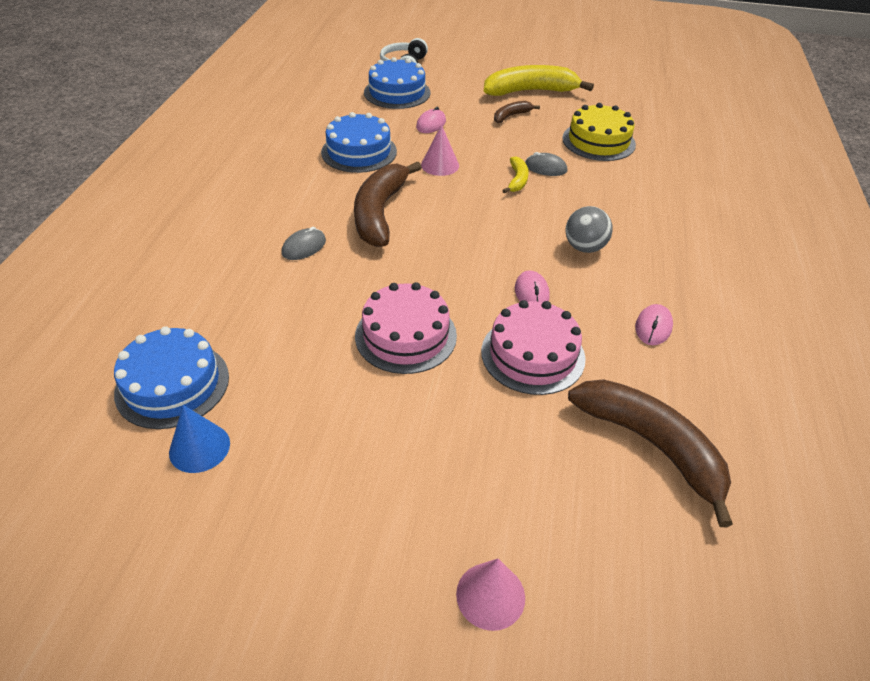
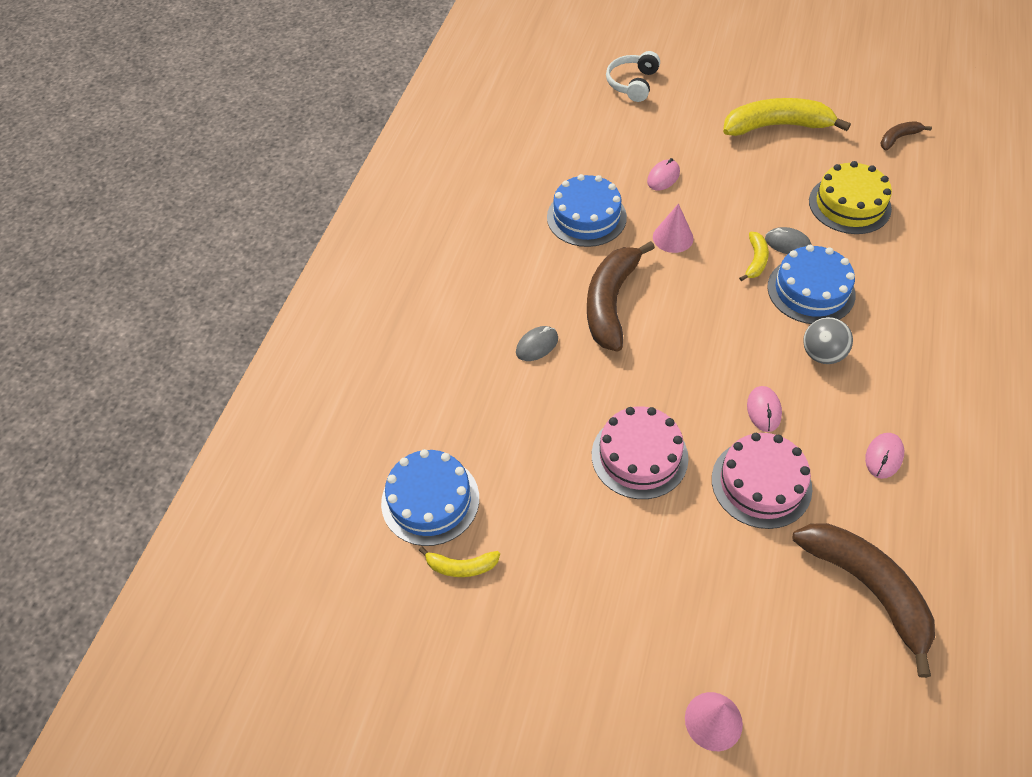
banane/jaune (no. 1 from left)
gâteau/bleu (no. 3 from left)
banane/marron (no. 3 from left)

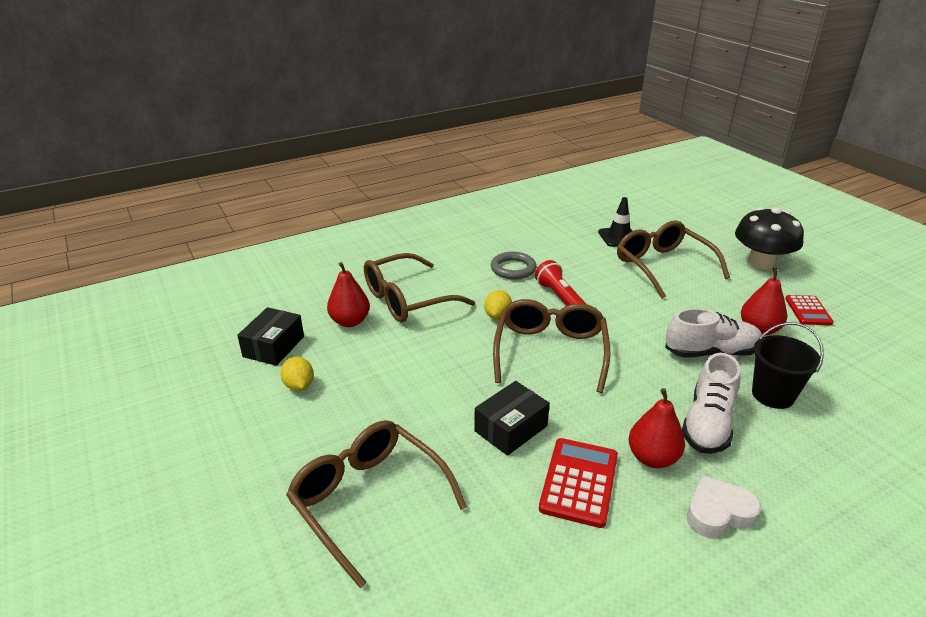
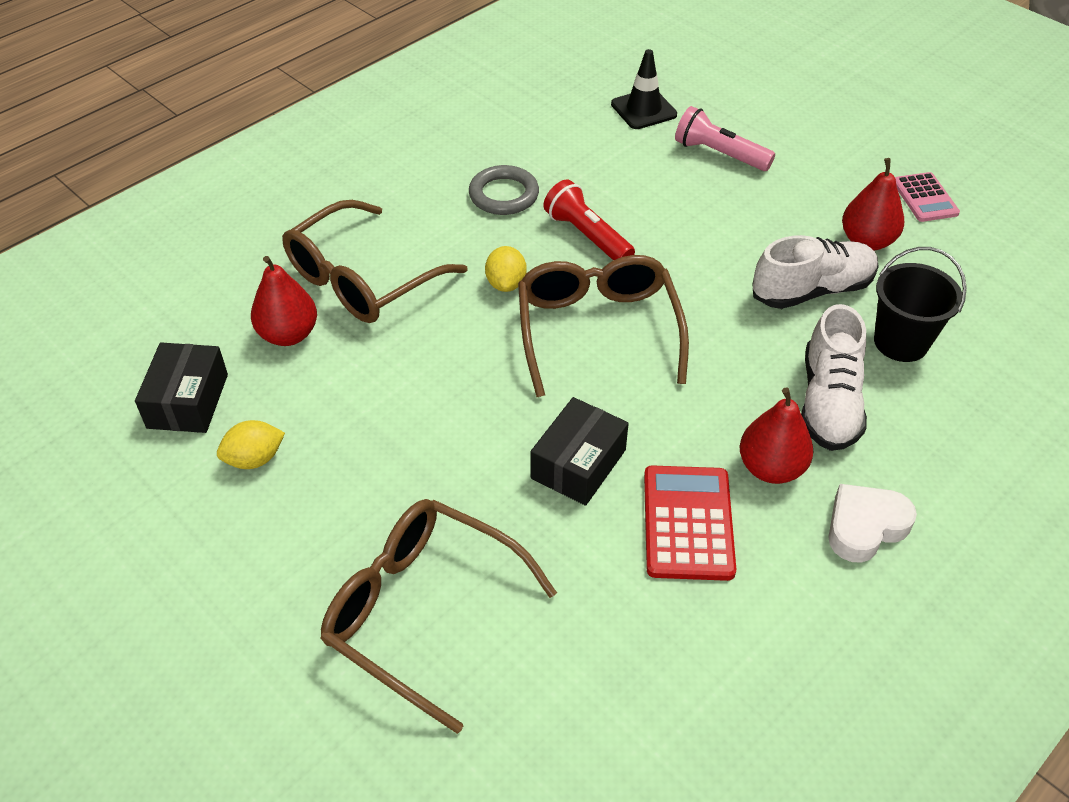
citron/jaune (no. 1 from left)
lampe de poche/rose
calculatrice/rose
champignon/noir

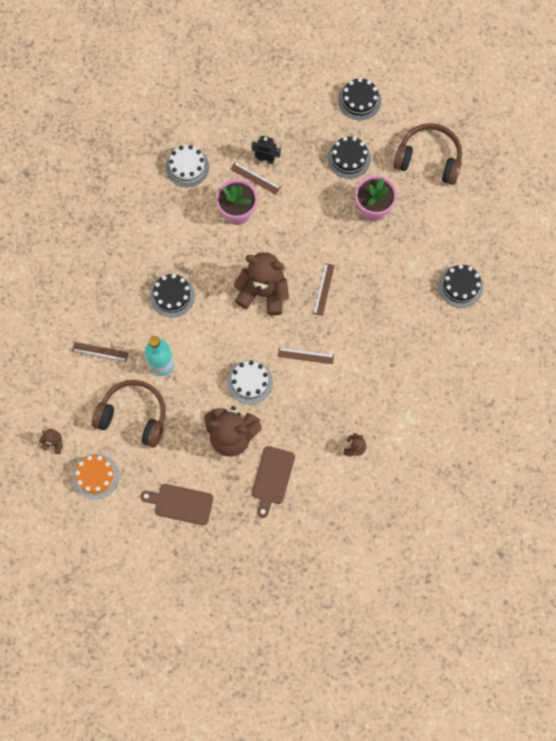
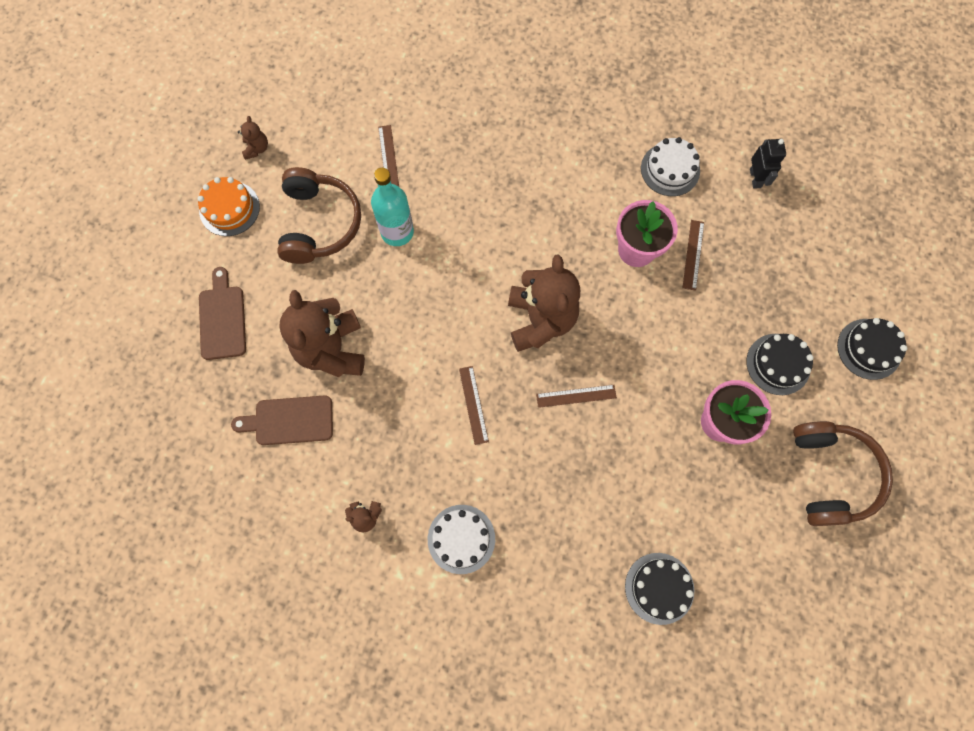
gâteau/blanc (no. 1 from left)
robot/noir
gâteau/noir (no. 1 from left in the first image)

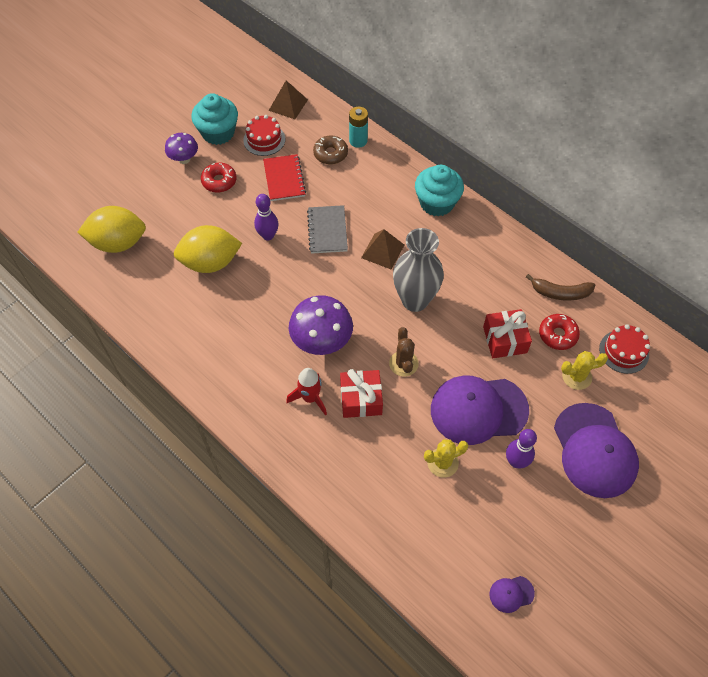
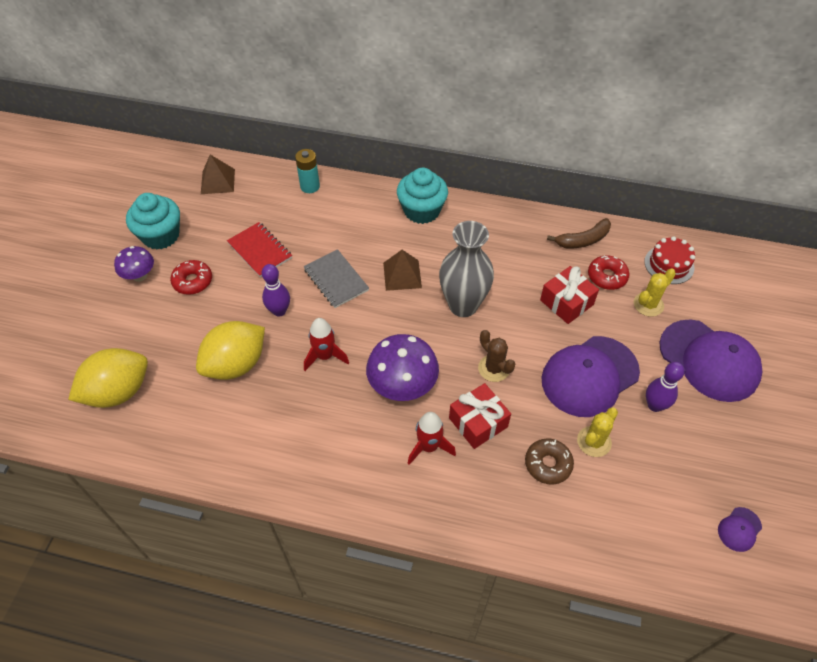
fusée/rouge (no. 1 from left)
beignet/marron
gâteau/rouge (no. 1 from left in the first image)

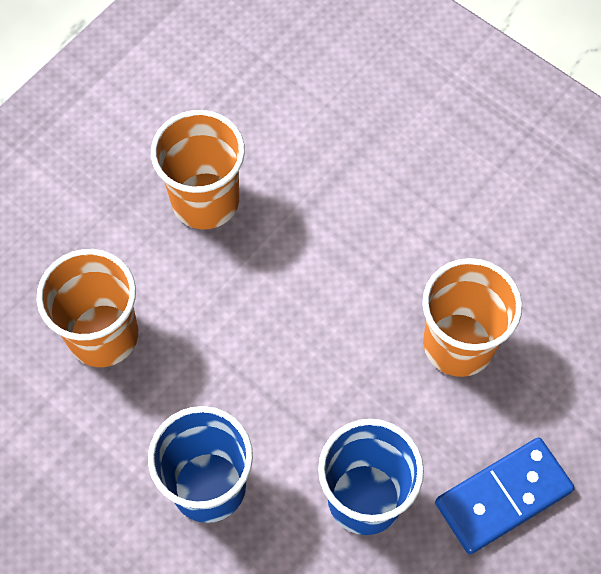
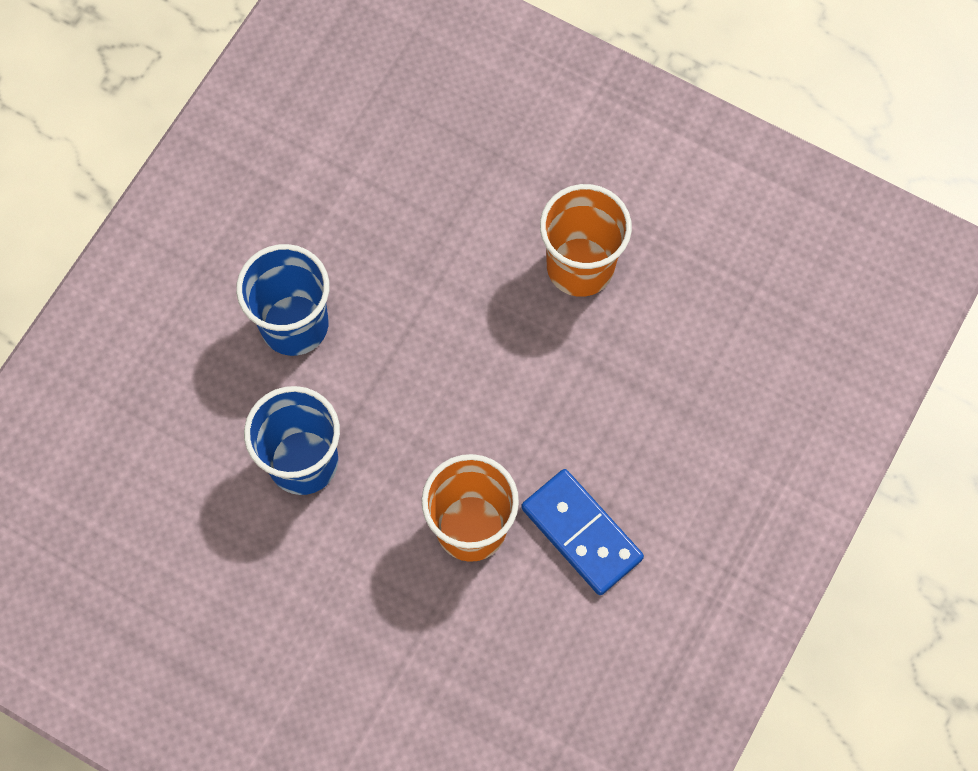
domino/bleu
gobelet/orange (no. 1 from left in the first image)

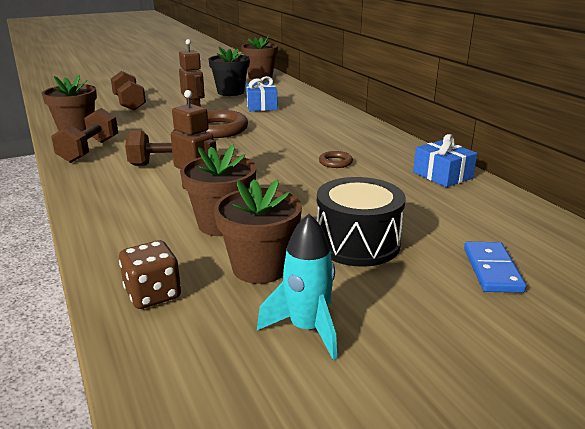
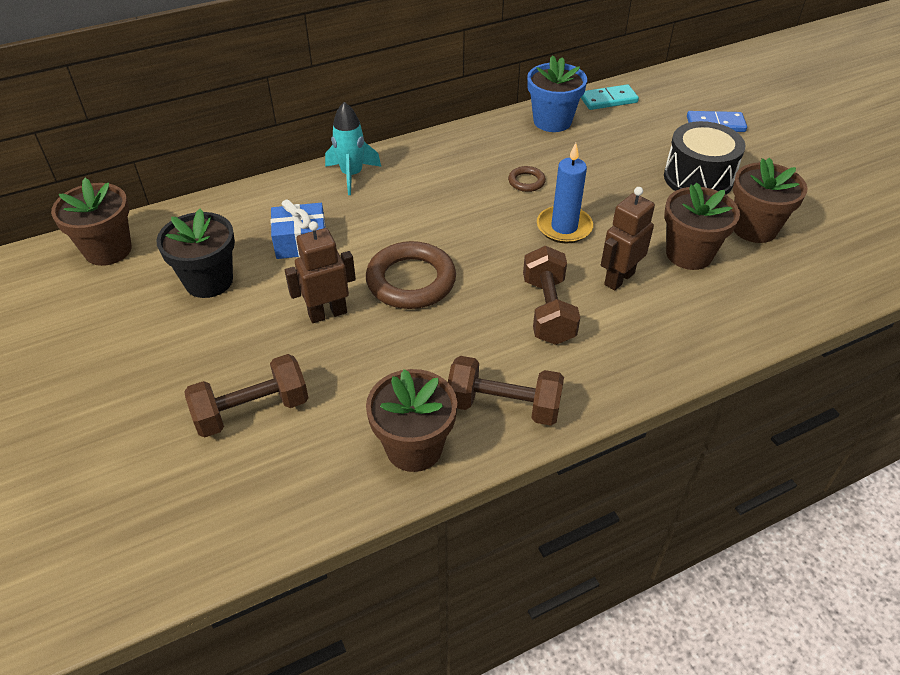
fusée/turquoise
pot de fleurs/bleu
bougie/bleu
domino/turquoise
dé/marron

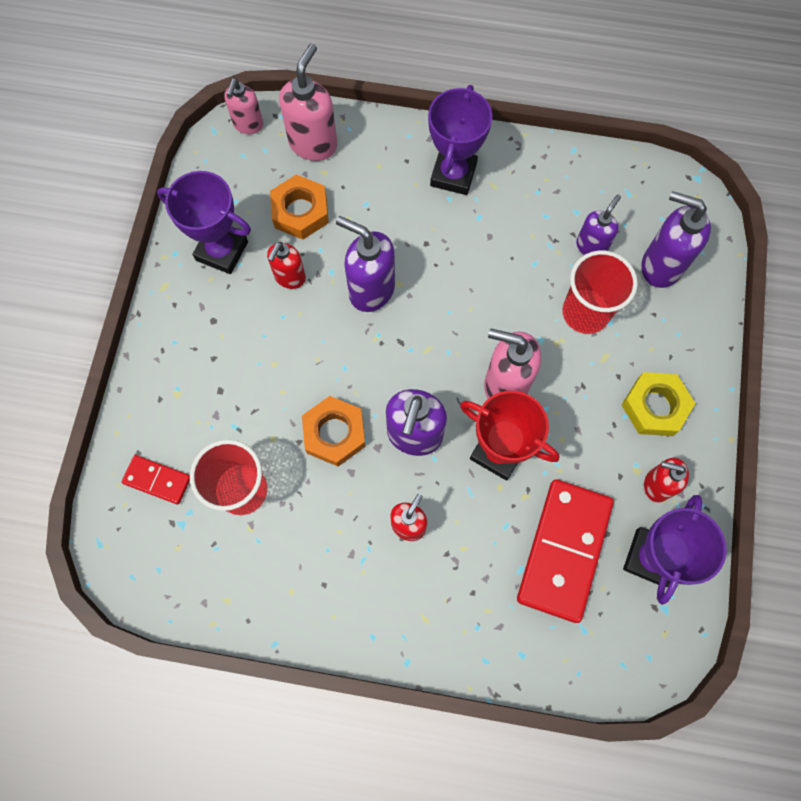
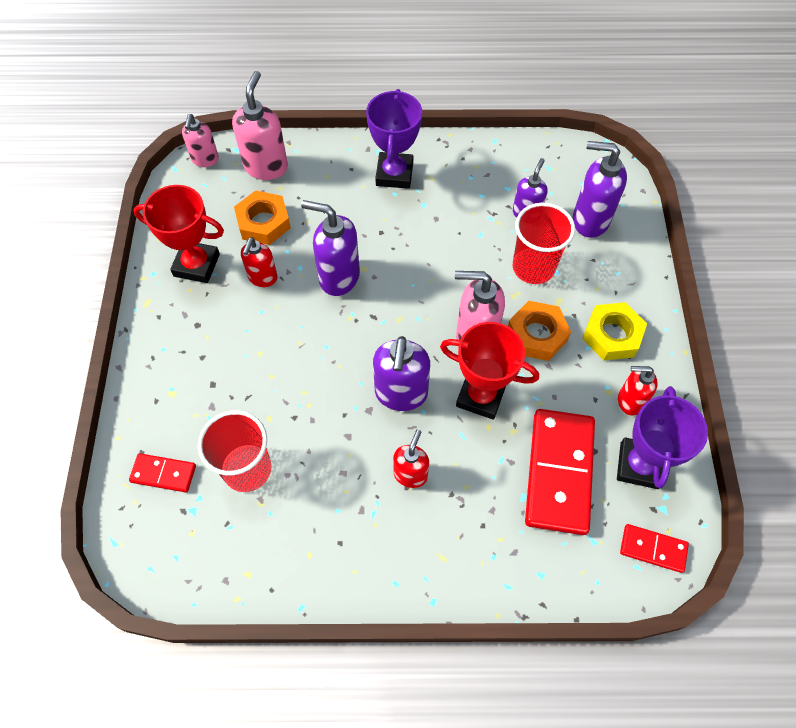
trophée/rouge (no. 1 from left)
écrou/orange (no. 2 from left)
domino/rouge (no. 3 from left)

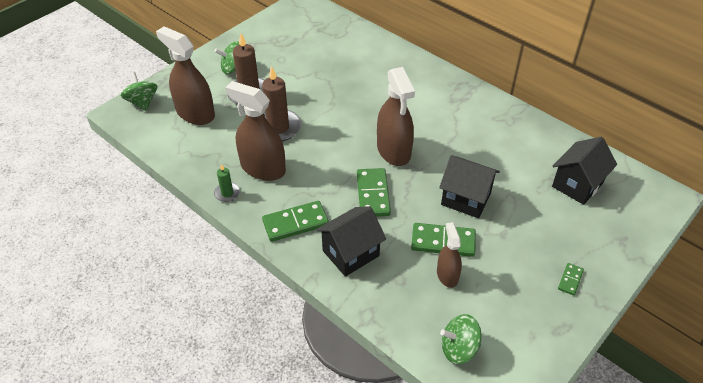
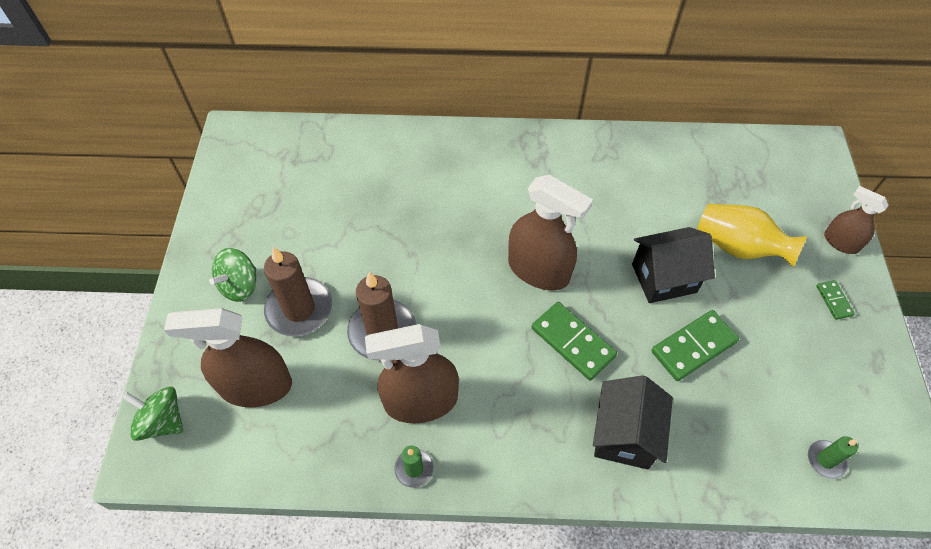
vase/jaune
bougie/vert (no. 2 from left)
vaporisateur/marron (no. 4 from left)
domino/vert (no. 1 from left in the first image)
maison/noir (no. 3 from left in the first image)

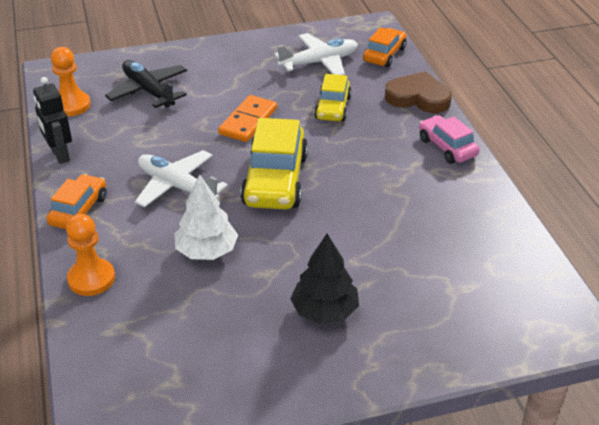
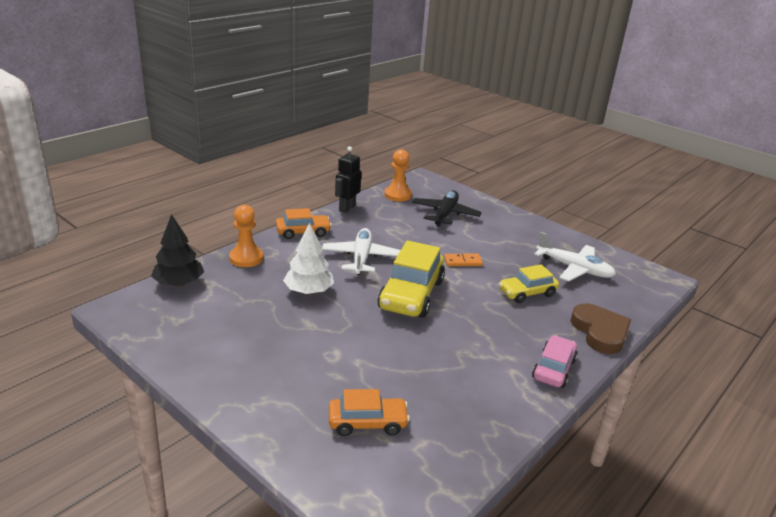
arbre/noir
voiture/orange (no. 2 from left)
voiture/jaune (no. 1 from left)
domino/orange

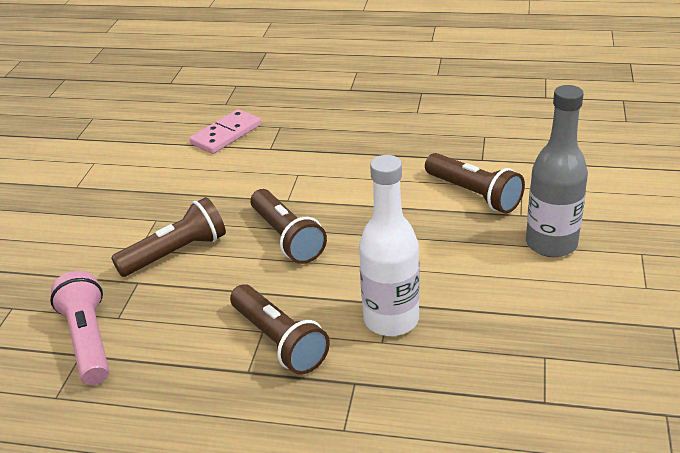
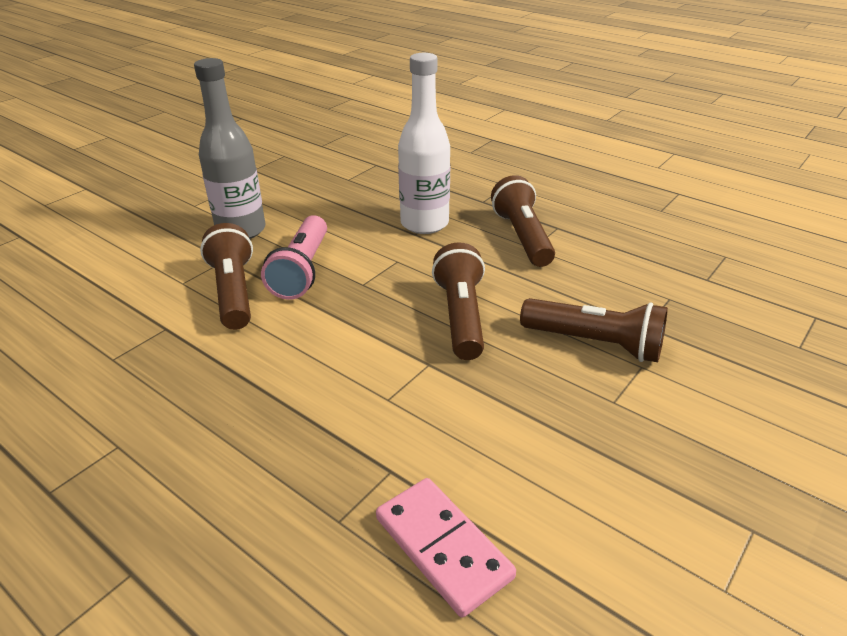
lampe de poche/rose
domino/rose
lampe de poche/marron (no. 4 from left)

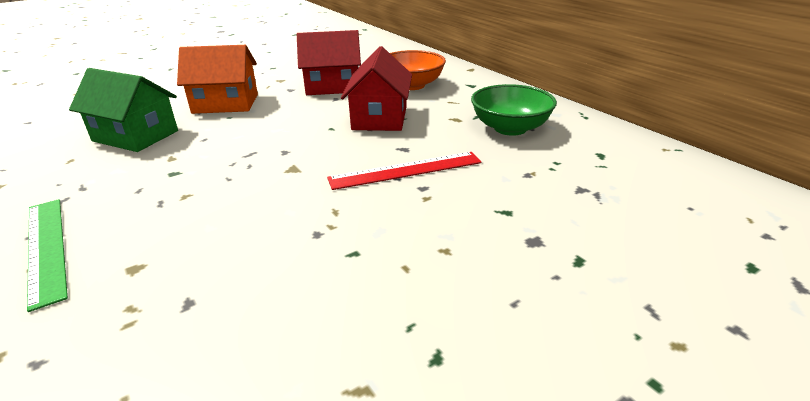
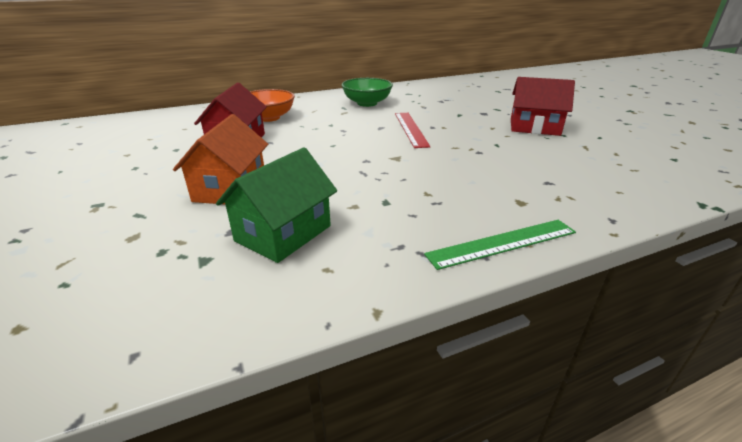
maison/rouge (no. 2 from left)

